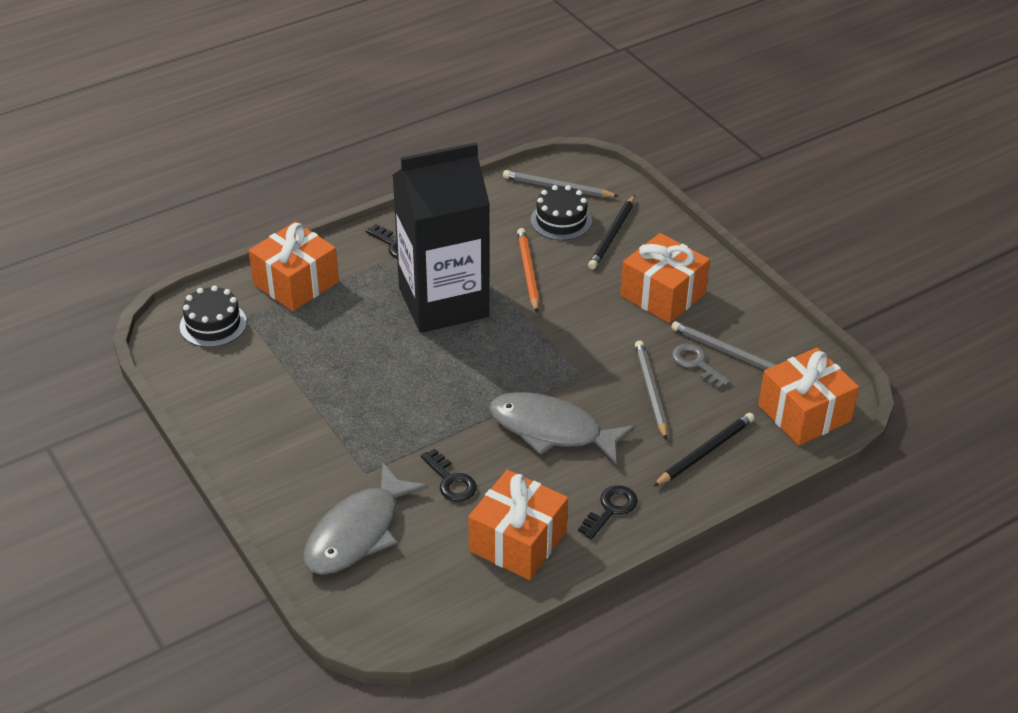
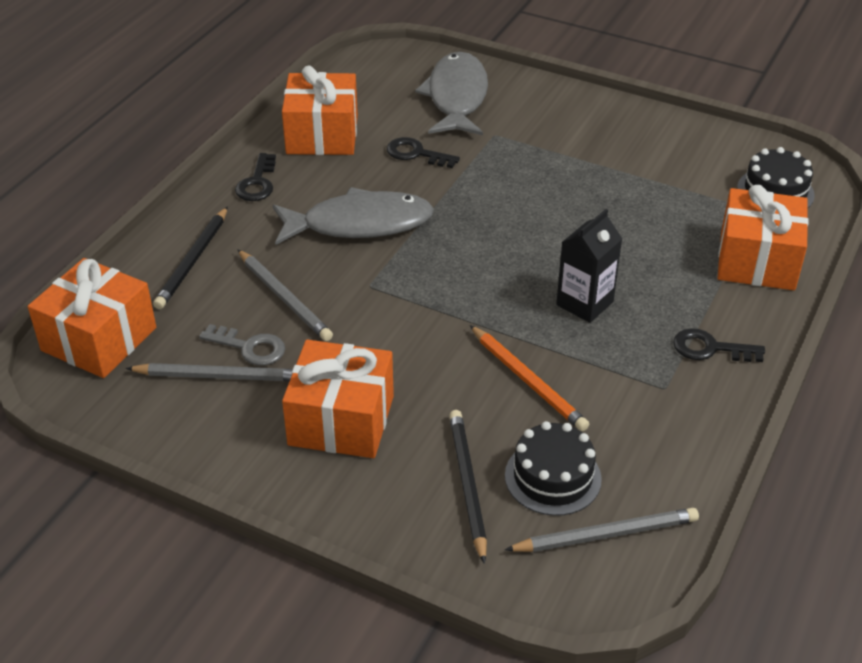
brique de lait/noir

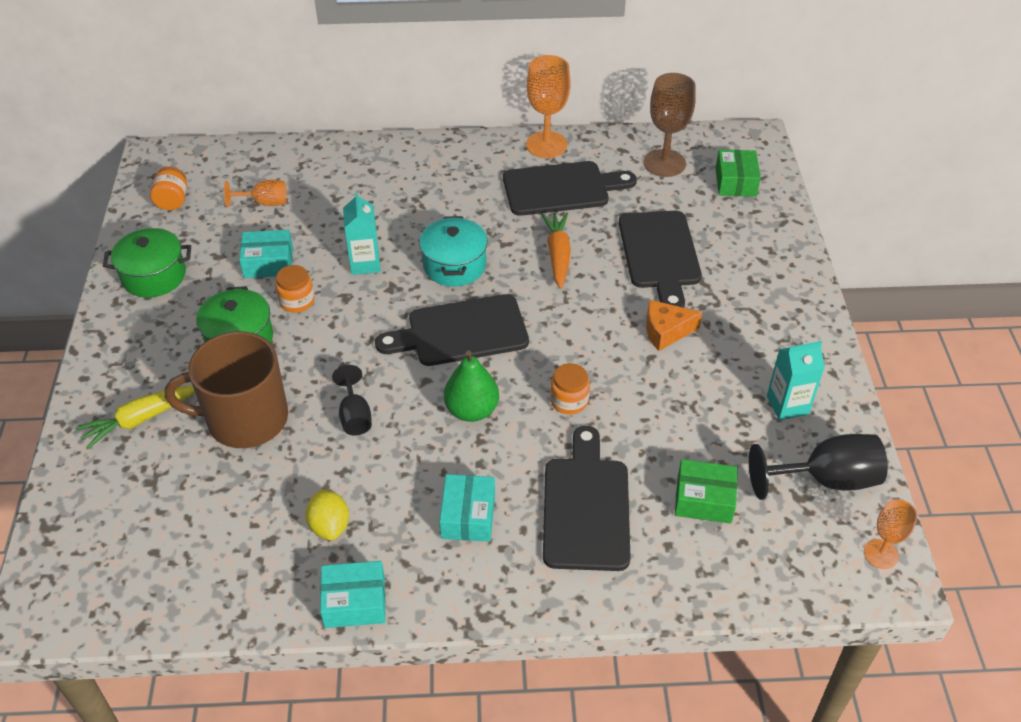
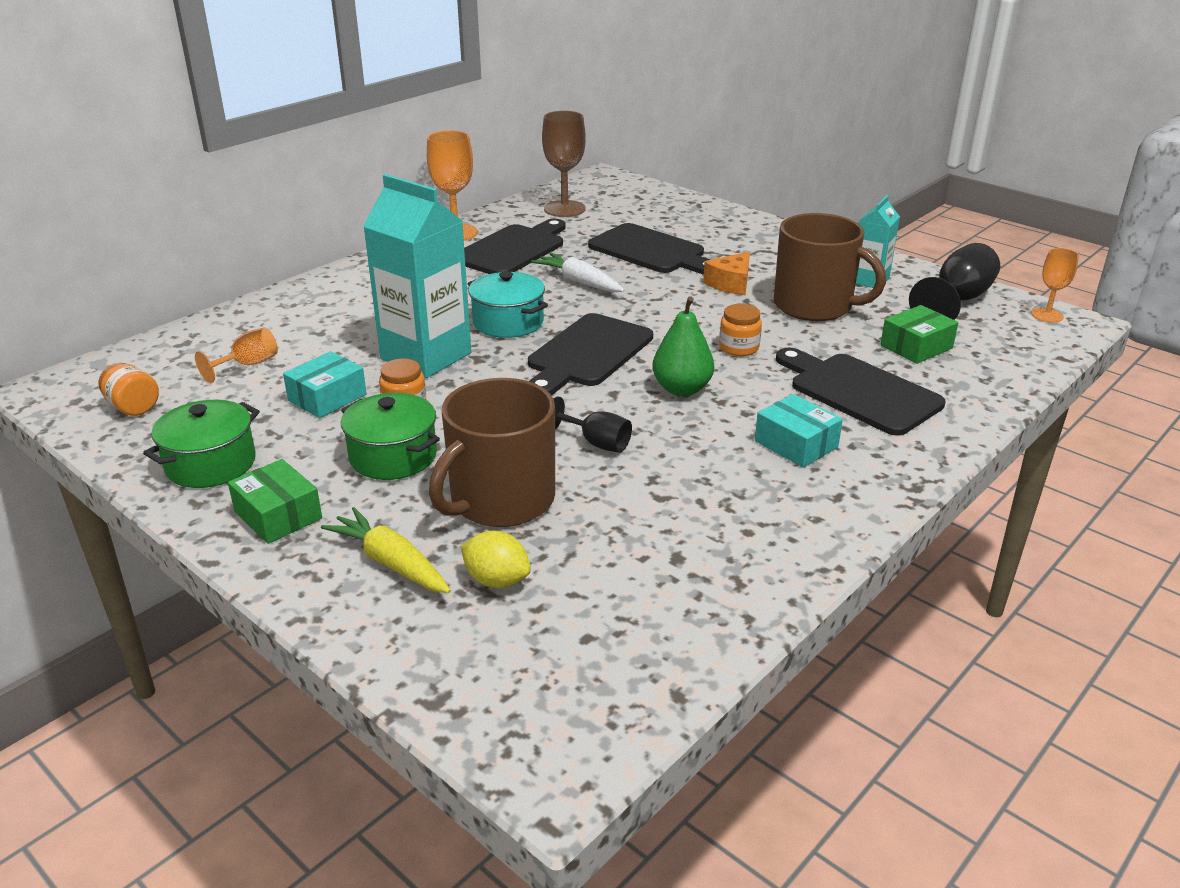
boîte/vert (no. 1 from left)
carotte/jaune
brique de lait/turquoise (no. 1 from left)
citron/jaune
carotte/blanc
tasse/marron (no. 2 from left)
boîte/turquoise (no. 2 from left in the first image)

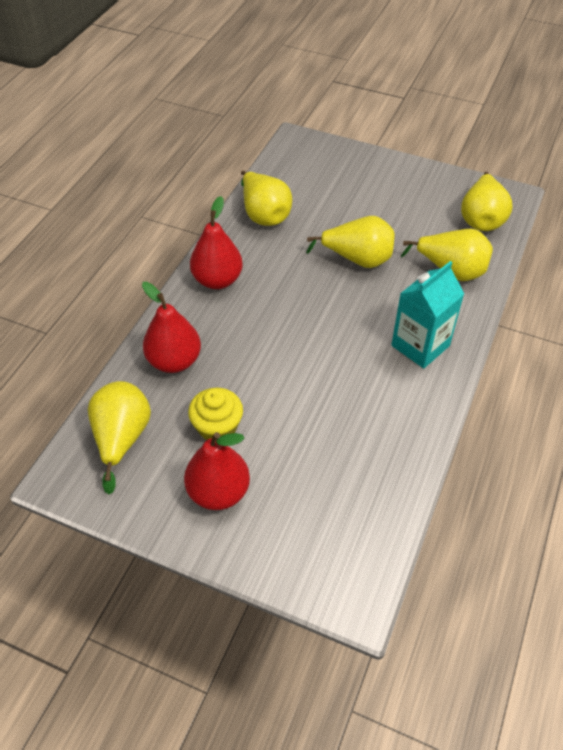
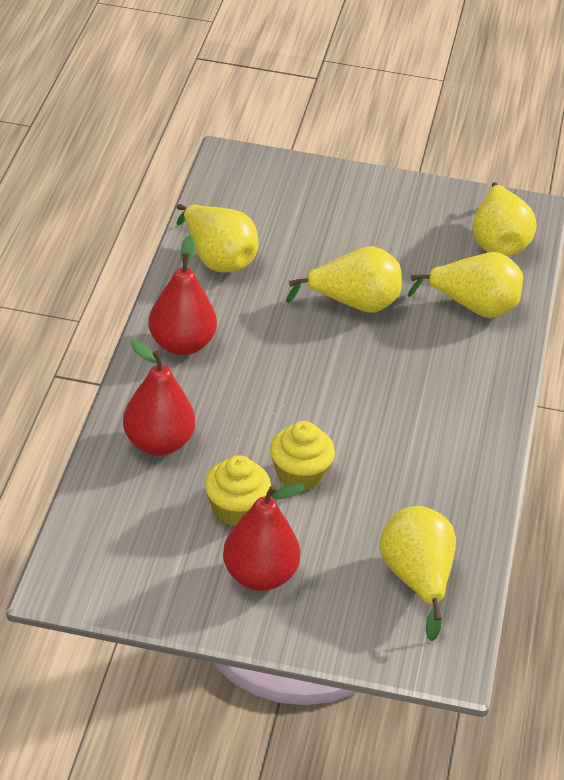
muffin/jaune (no. 2 from left)
poire/jaune (no. 3 from left)
brique de lait/turquoise

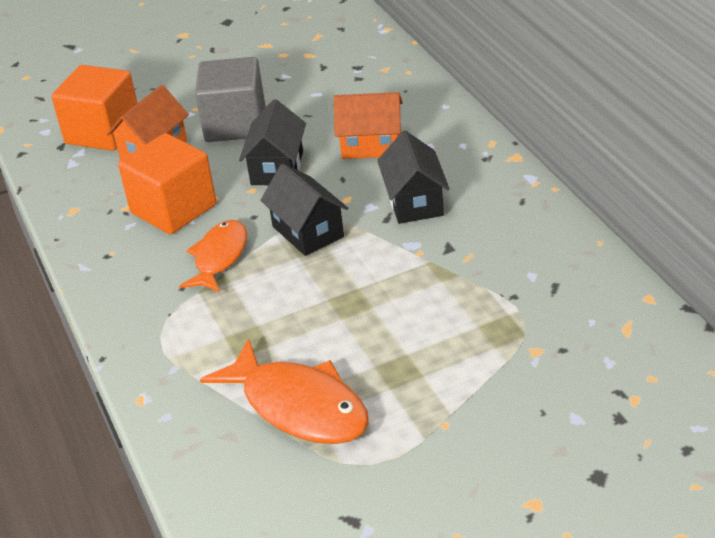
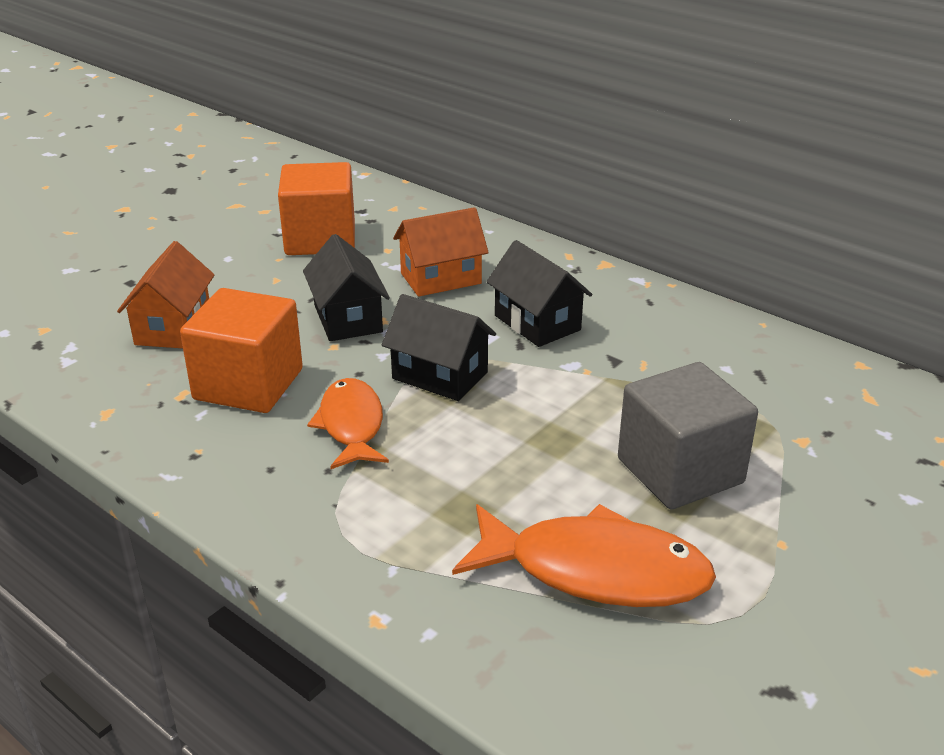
cube/orange (no. 2 from left)
cube/gris

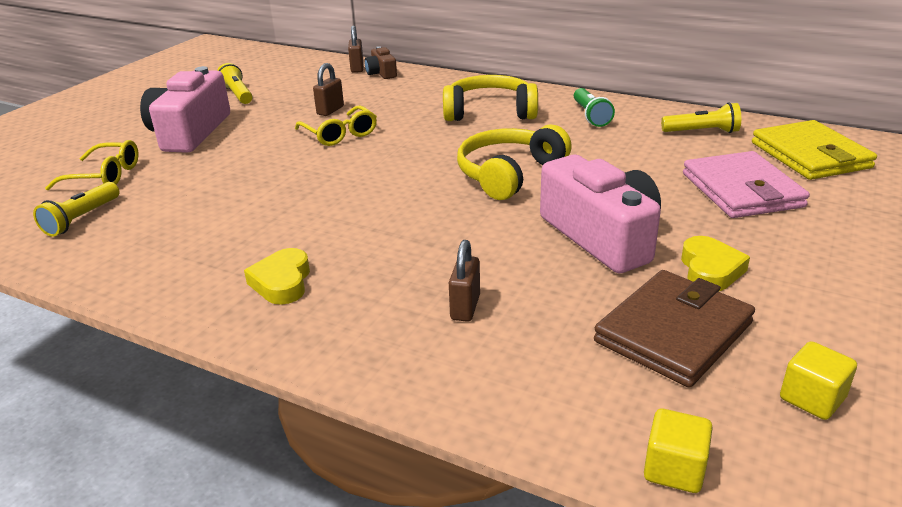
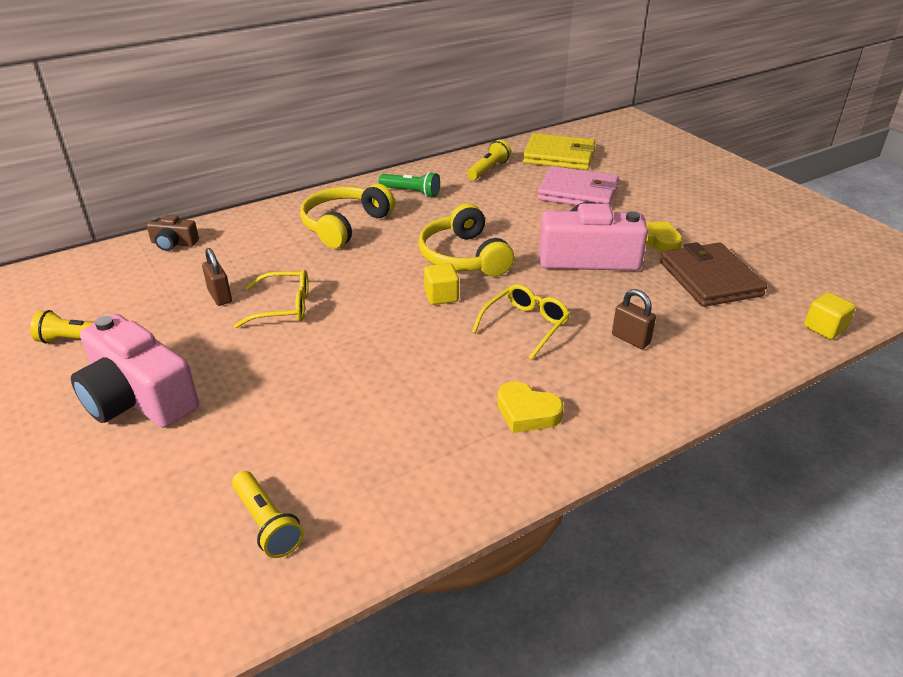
cube/jaune (no. 1 from left)
lunettes/jaune (no. 2 from left)
cadenas/marron (no. 2 from left in the first image)

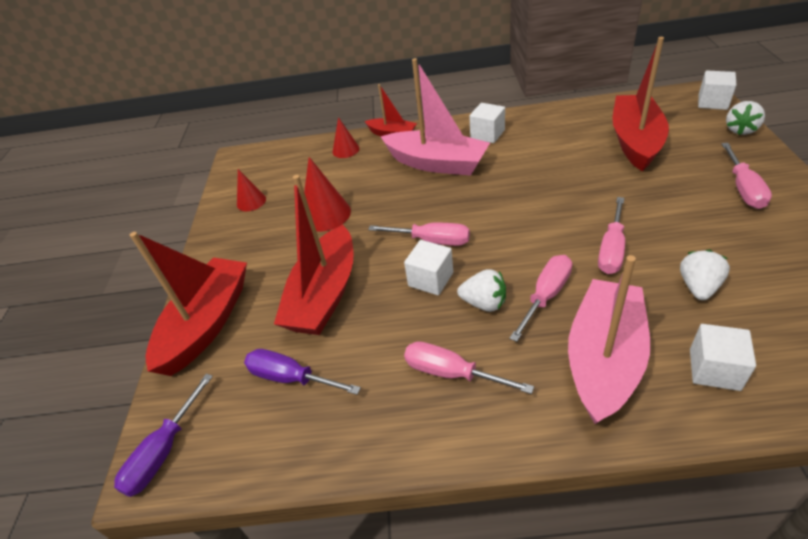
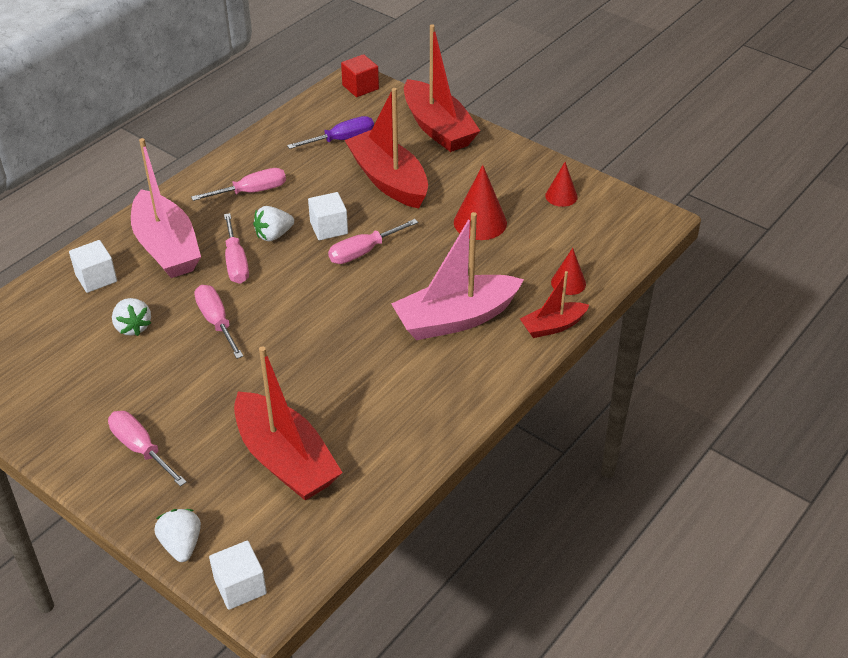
cube/rouge
cube/blanc (no. 2 from left in the first image)

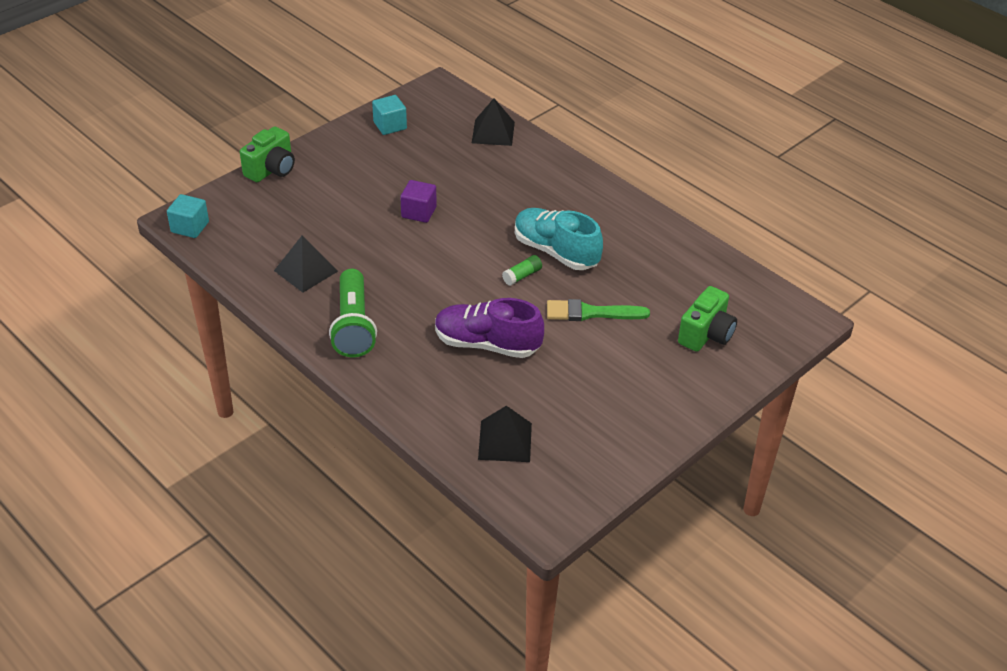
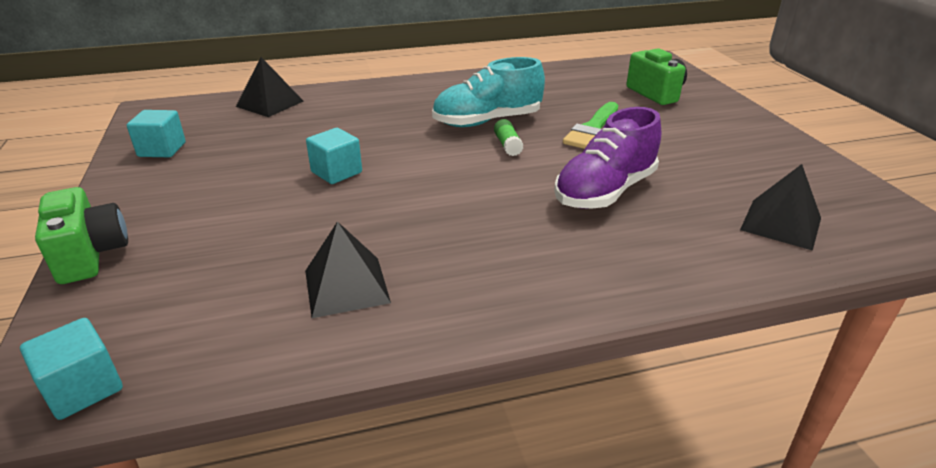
cube/turquoise (no. 3 from left)
lampe de poche/vert

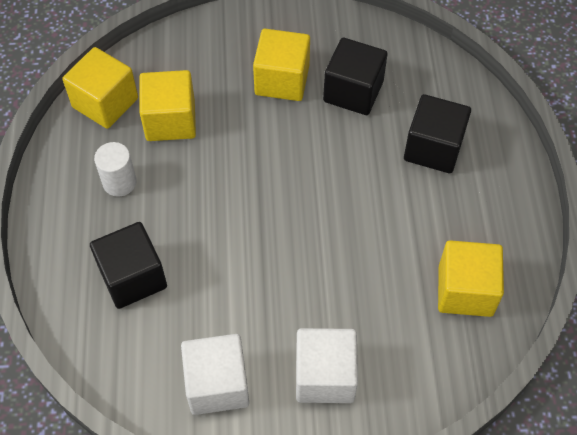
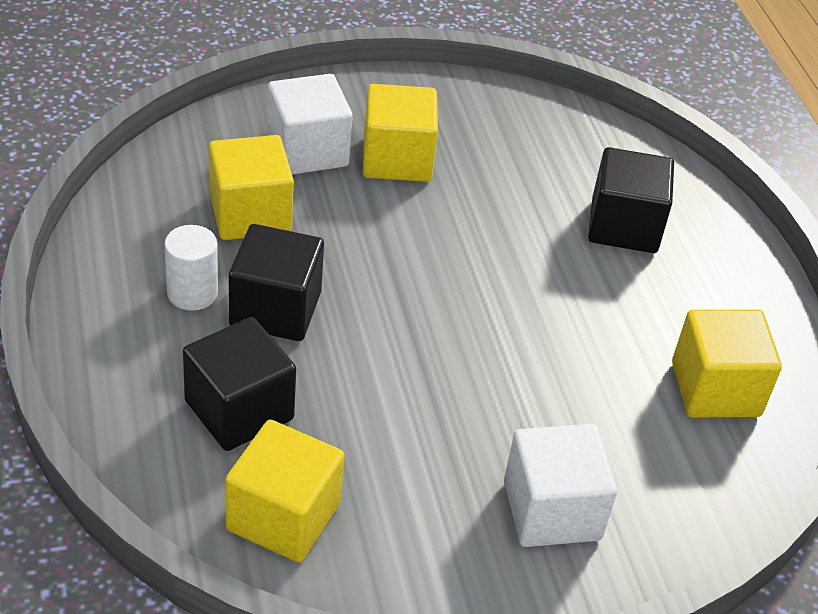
cube/jaune (no. 2 from left)
cube/noir (no. 2 from left)
cube/blanc (no. 1 from left)

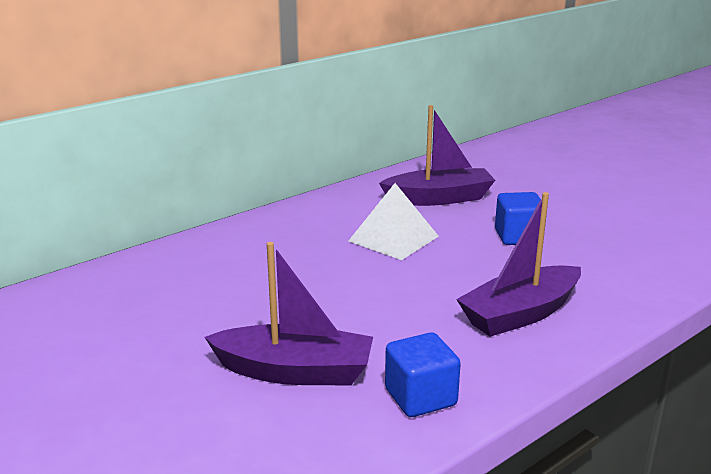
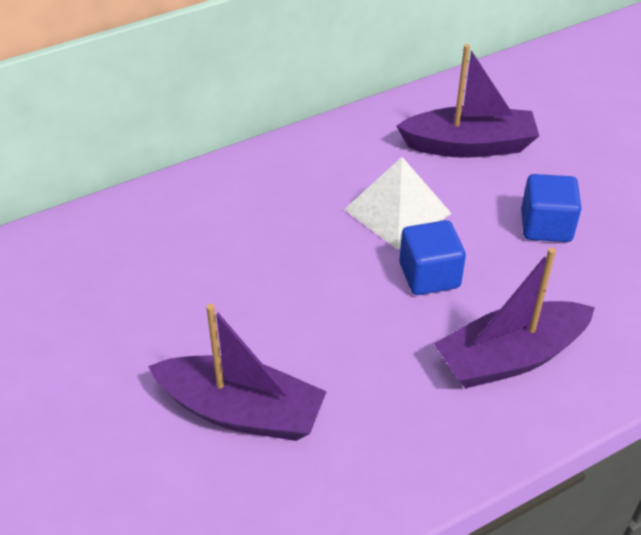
cube/bleu (no. 1 from left)

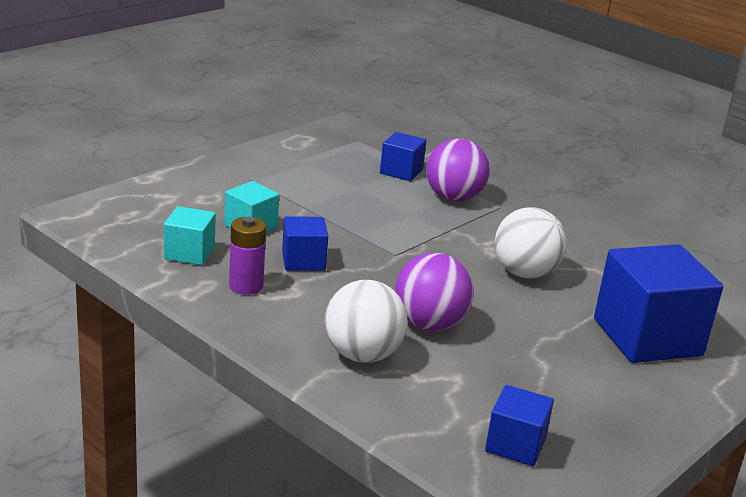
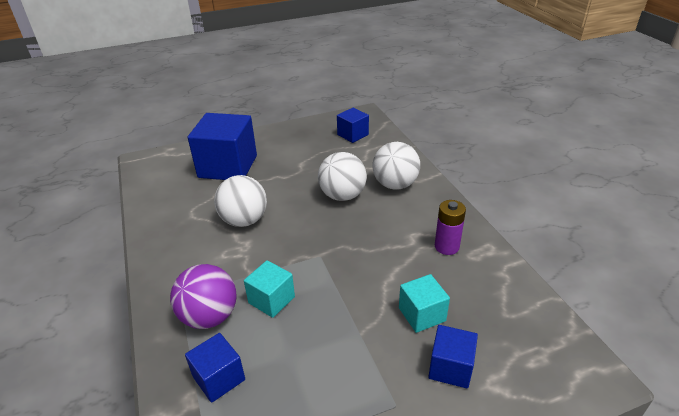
cube/turquoise (no. 1 from left)
balle/blanc (no. 2 from left)
cube/bleu (no. 4 from left)

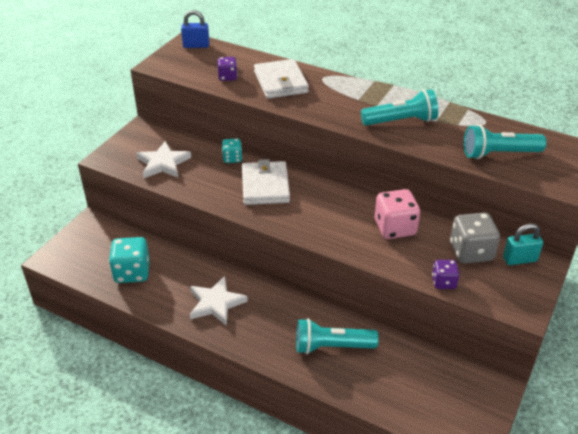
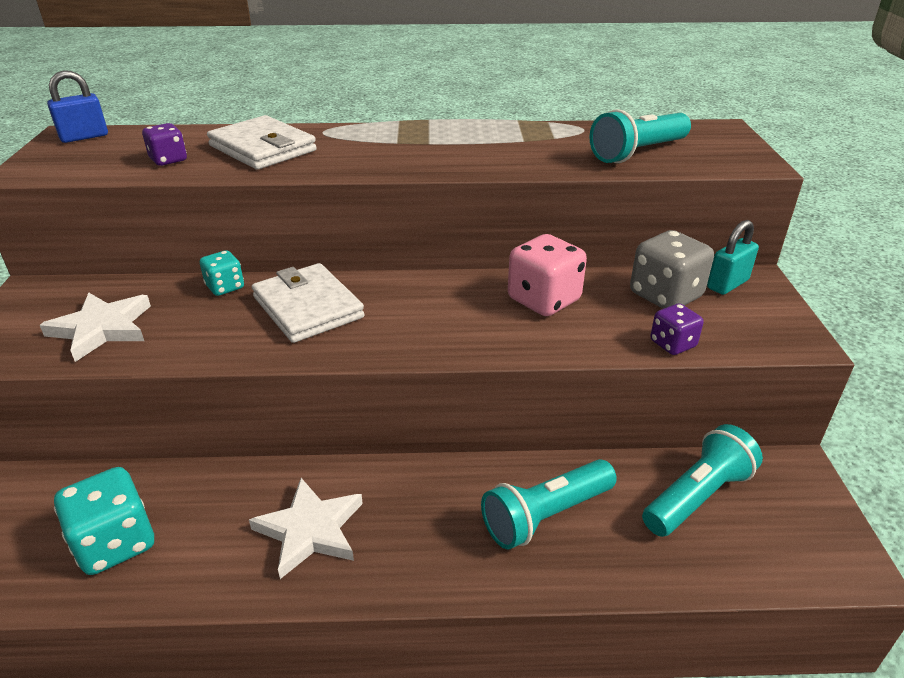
lampe de poche/turquoise (no. 3 from left)

